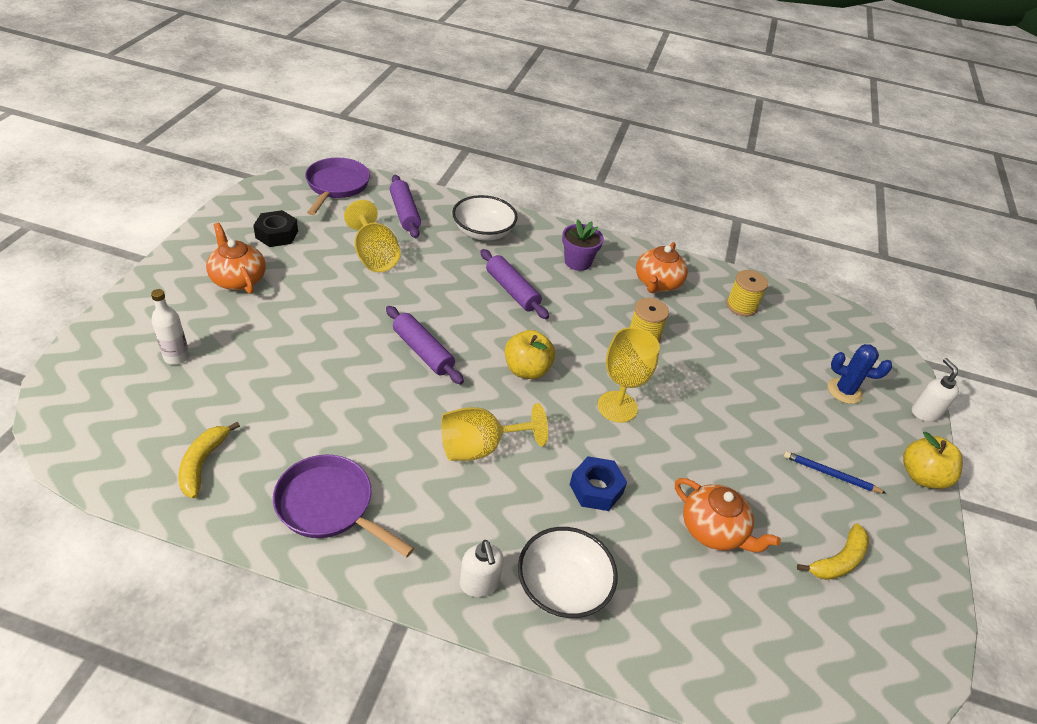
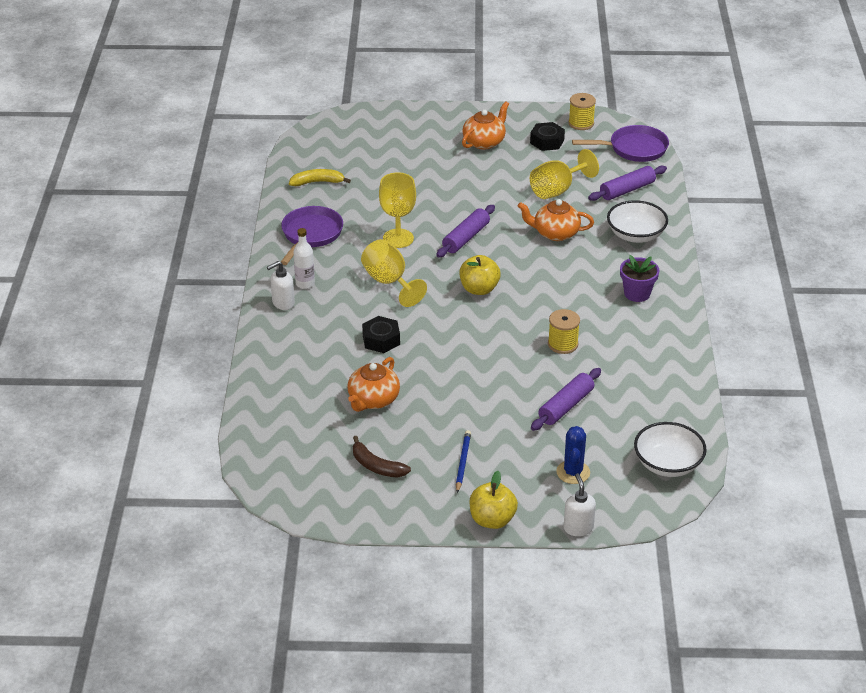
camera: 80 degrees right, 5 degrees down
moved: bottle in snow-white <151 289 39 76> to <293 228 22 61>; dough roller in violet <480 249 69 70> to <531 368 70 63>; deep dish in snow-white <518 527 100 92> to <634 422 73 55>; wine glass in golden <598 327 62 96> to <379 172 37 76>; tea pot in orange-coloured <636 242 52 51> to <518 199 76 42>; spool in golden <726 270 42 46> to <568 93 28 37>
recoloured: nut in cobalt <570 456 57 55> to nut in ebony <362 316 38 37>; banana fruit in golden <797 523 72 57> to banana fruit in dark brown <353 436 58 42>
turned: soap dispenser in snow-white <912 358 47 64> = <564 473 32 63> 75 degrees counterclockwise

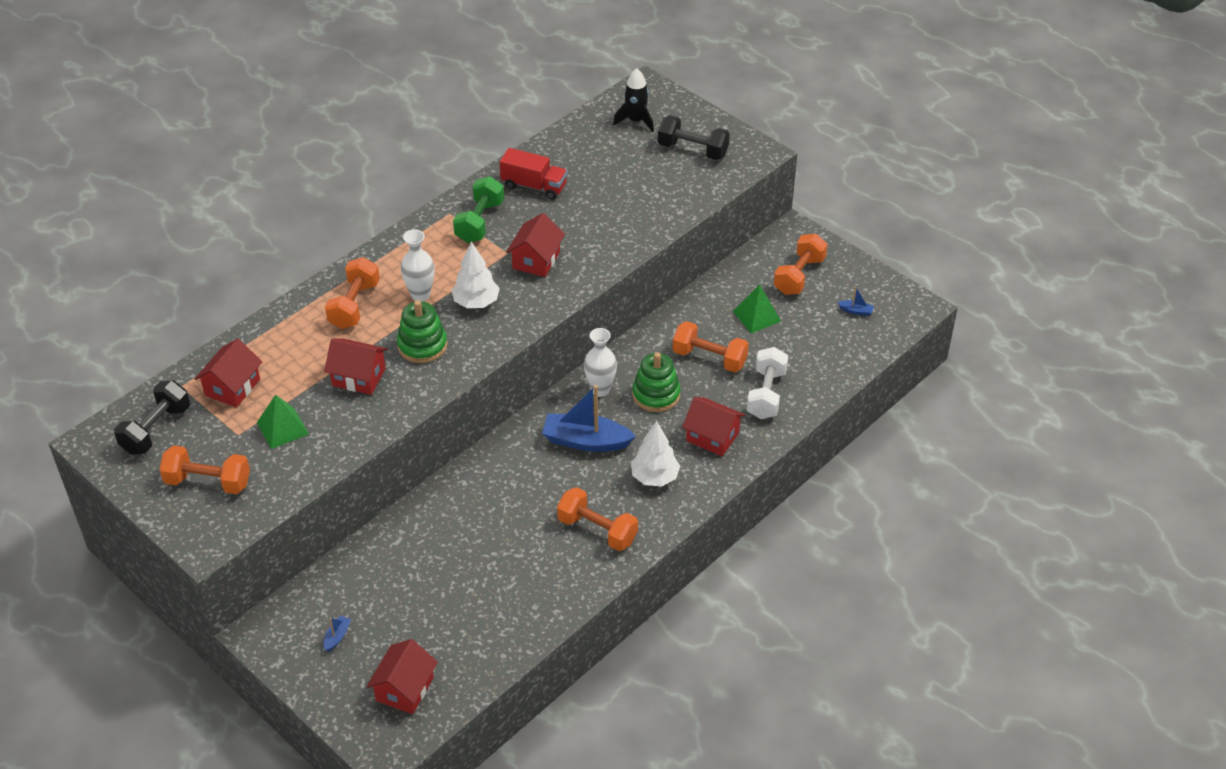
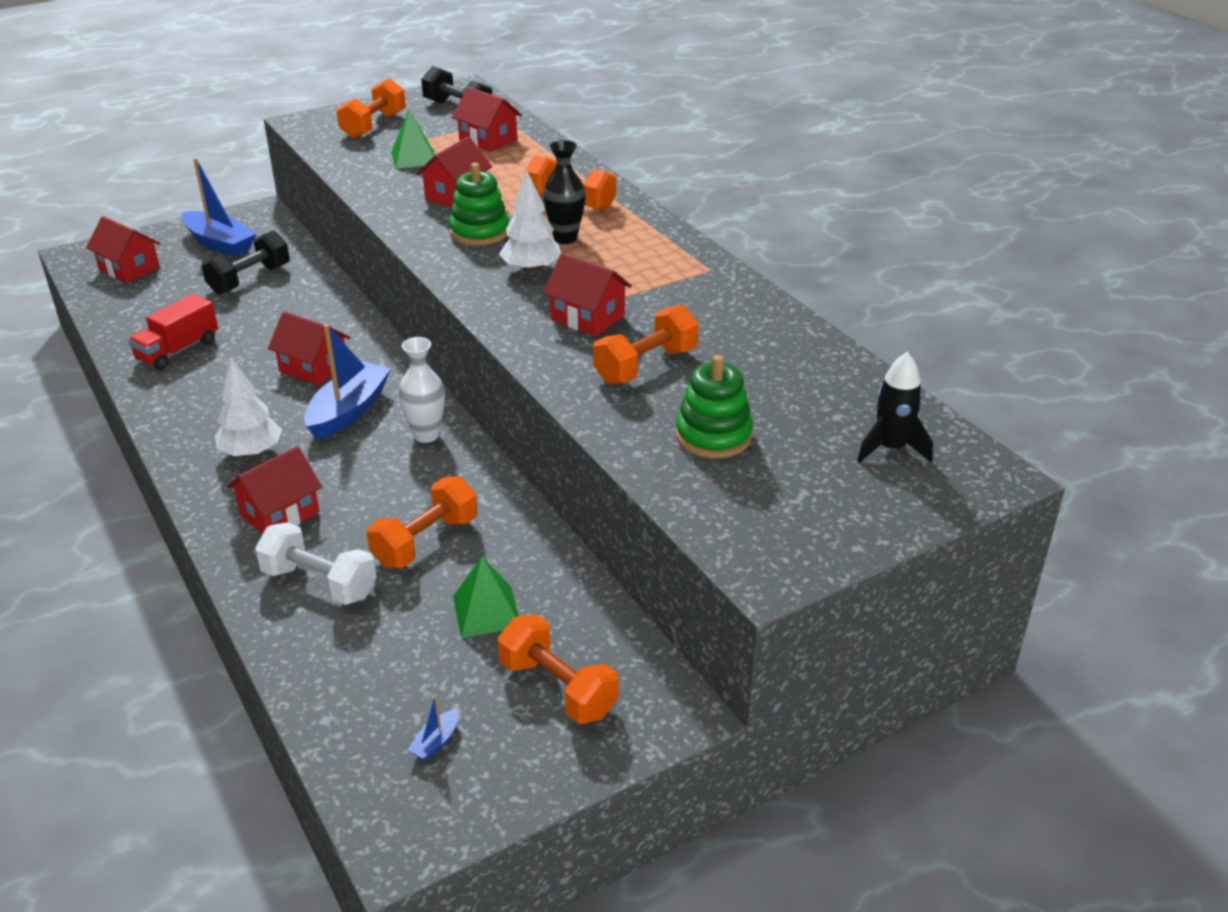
camera: 105 degrees right, 10 degrees down
removed: hand weight in leaf-green <453 176 51 67>
added: house in scarlet <268 311 83 75>
moved: toy truck in scarlet <500 148 67 52> to <128 294 90 76>; hand weight in orange-coloured <557 487 81 64> to <593 305 105 80>; ring stacker in leaf-green <632 352 49 60> to <676 355 77 103>; hand weight in ebony <658 115 72 45> to <202 230 88 65>
recoloured: flower vase in snow-white <401 229 34 73> to flower vase in ebony <543 140 43 104>
resized: boat in cobalt <323 615 28 37> = <181 158 75 99> x2.38

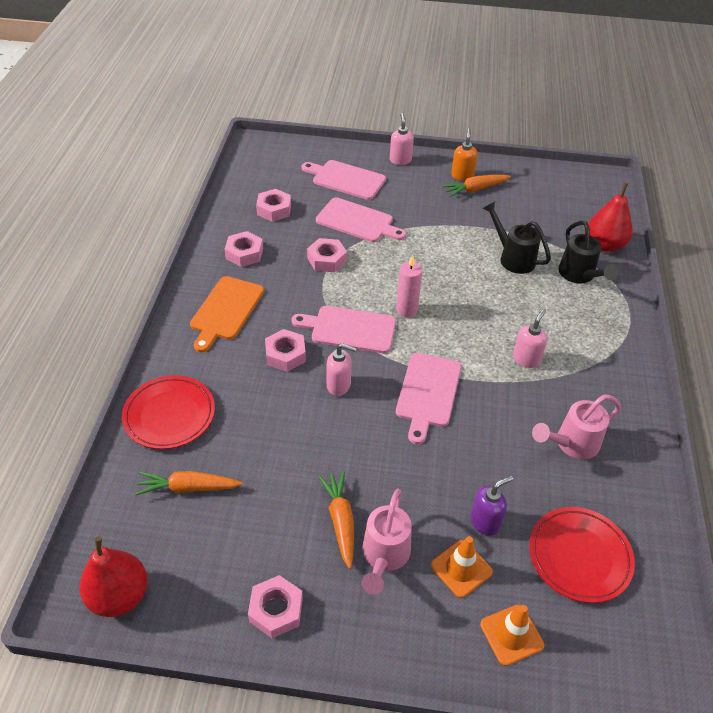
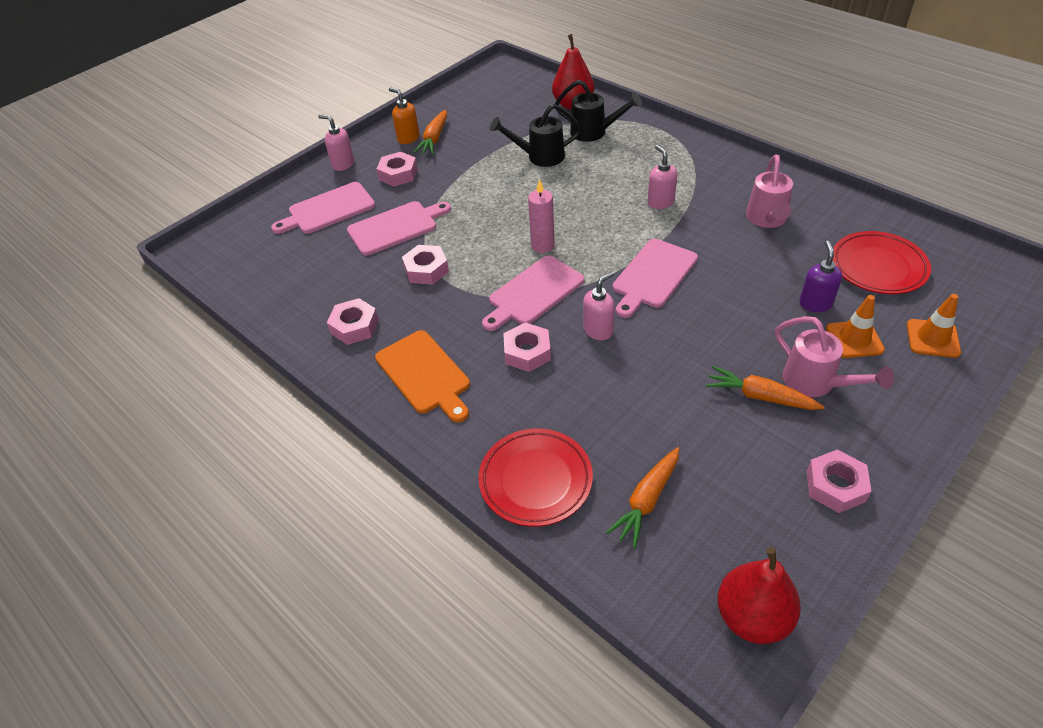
camera: 50 degrees left, 0 degrees up
moved: nut in rosy <256 189 35 33> to <377 152 41 35>
turned: bread board in rosy <396 353 65 91> = <613 239 85 79> 75 degrees clockwise

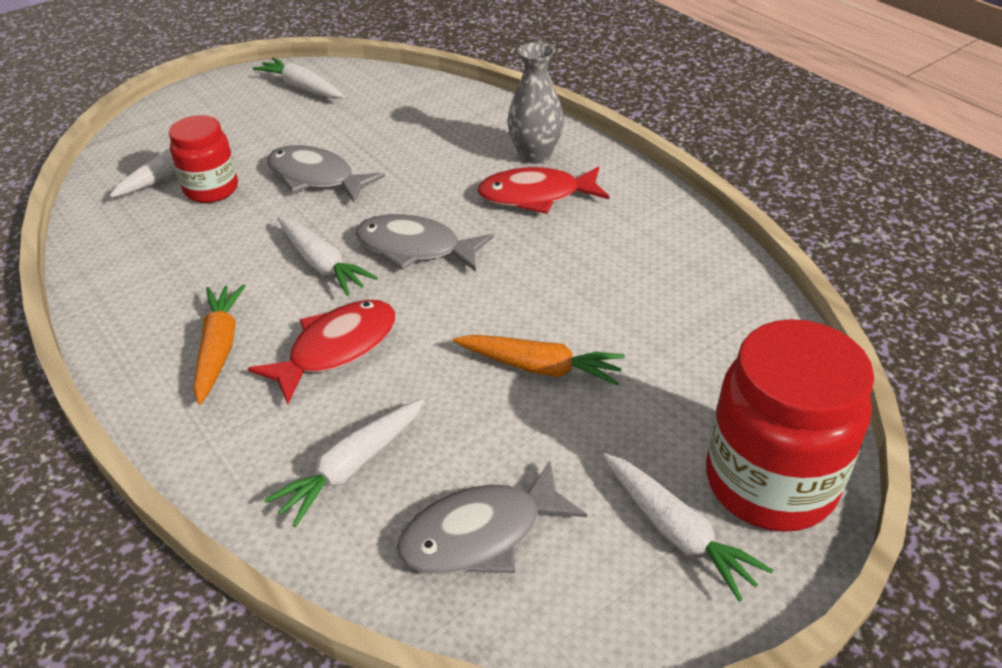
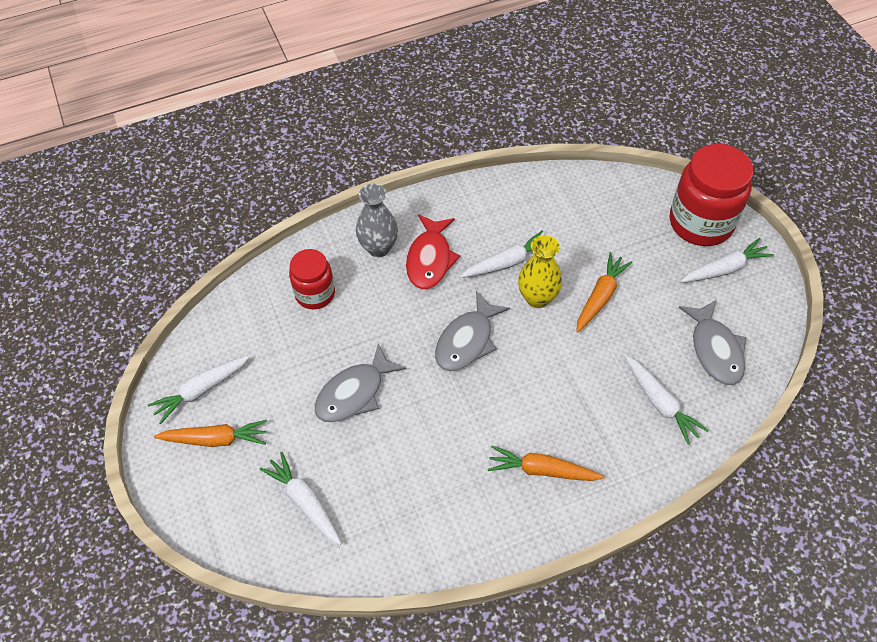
camera: 75 degrees left, 15 degrees up
removed: fish figure in scarlet <248 300 147 104>
added: toy carrot in orange-coloured <154 420 113 27>; flower vase in golden <518 235 44 73>
moved: preserve jar in scarlet <169 115 69 88> to <289 249 46 60>; toy carrot in snow-white <277 217 101 79> to <460 231 83 47>

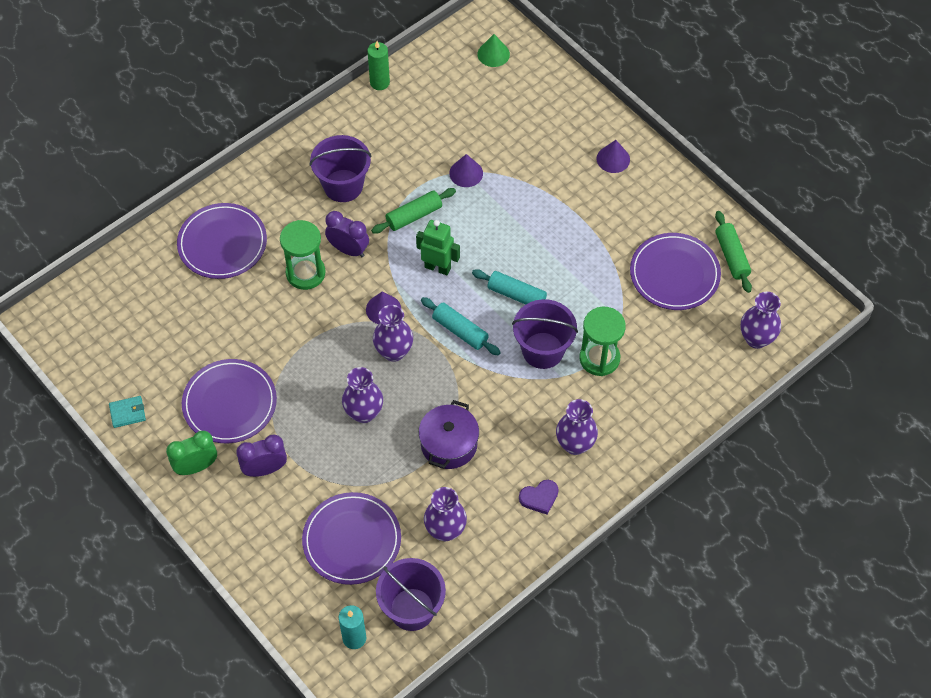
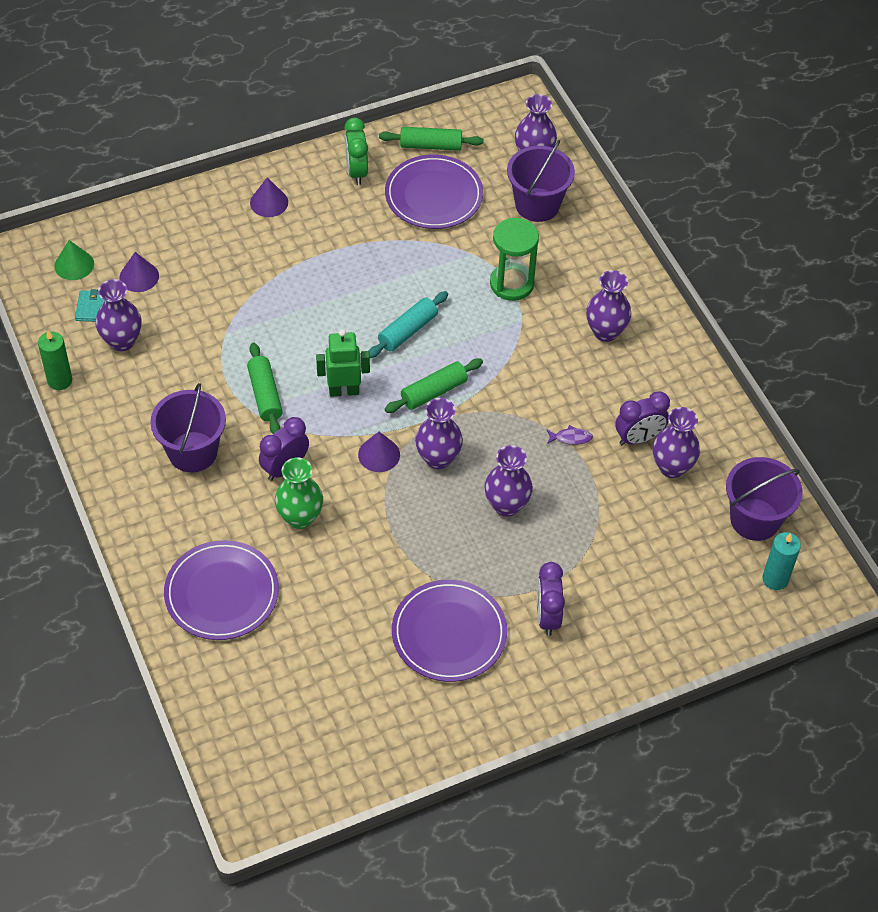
camera: 75 degrees left, 5 degrees down
removed: plate in violet <302 492 99 93>; heart shape in violet <519 480 40 35>
added: flower vase in violet <96 279 46 72>; alarm clock in violet <615 391 55 54>
moved: card wallet in teal <109 396 37 32> to <75 289 30 33>; alarm clock in leaf-green <166 431 51 44> to <344 118 24 67>; cone in violet <449 154 34 33> to <119 252 40 40>; pail in violet <512 299 66 70> to <507 140 68 82>
replaced: hourglass in leaf-green <280 220 45 70> to flower vase in leaf-green <275 457 48 72>; stockpot in violet <418 400 61 69> to fish figure in violet <547 425 46 20>
recoloured: dough roller in teal <421 297 80 58> to dough roller in leaf-green <385 359 98 54>
turned: robot in leaf-green <416 220 44 55> = <316 329 54 68> 45 degrees clockwise

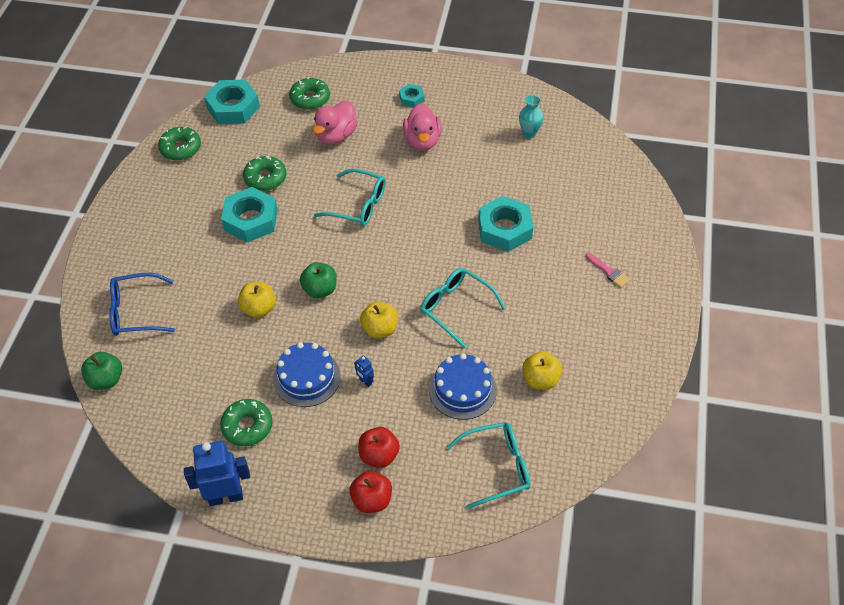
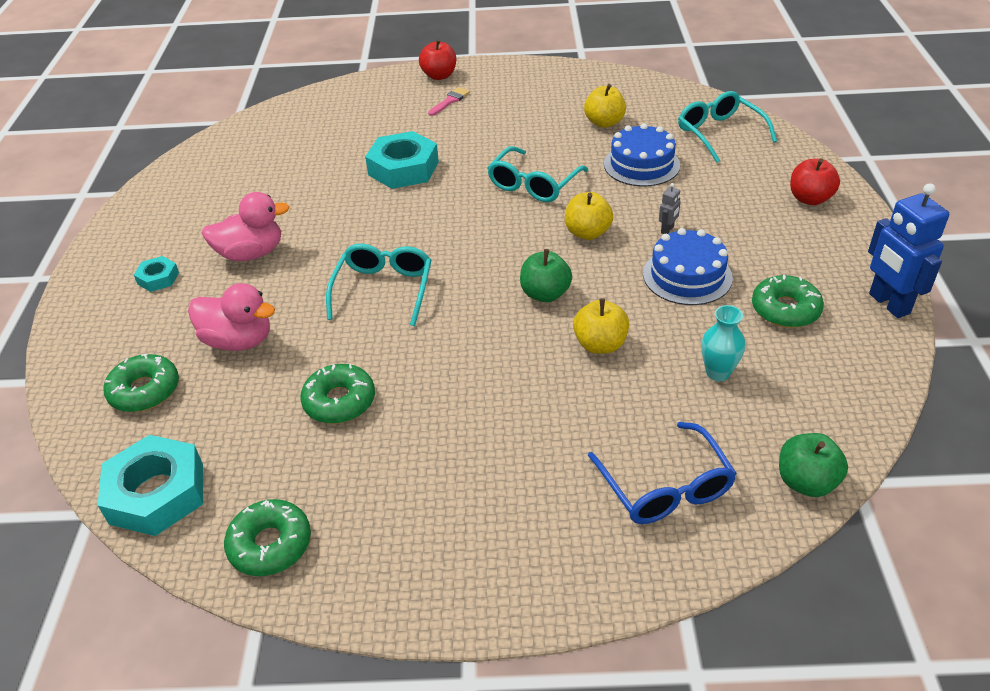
camera: 100 degrees left, 10 degrees down
removed: nut in teal <221 187 57 55>
moved: toy apple in scarlet <358 427 42 41> to <419 39 37 41>; flower vase in teal <519 95 24 44> to <701 305 44 76>
recoloured: robot in cobalt <354 356 20 31> to robot in gray <659 183 22 51>

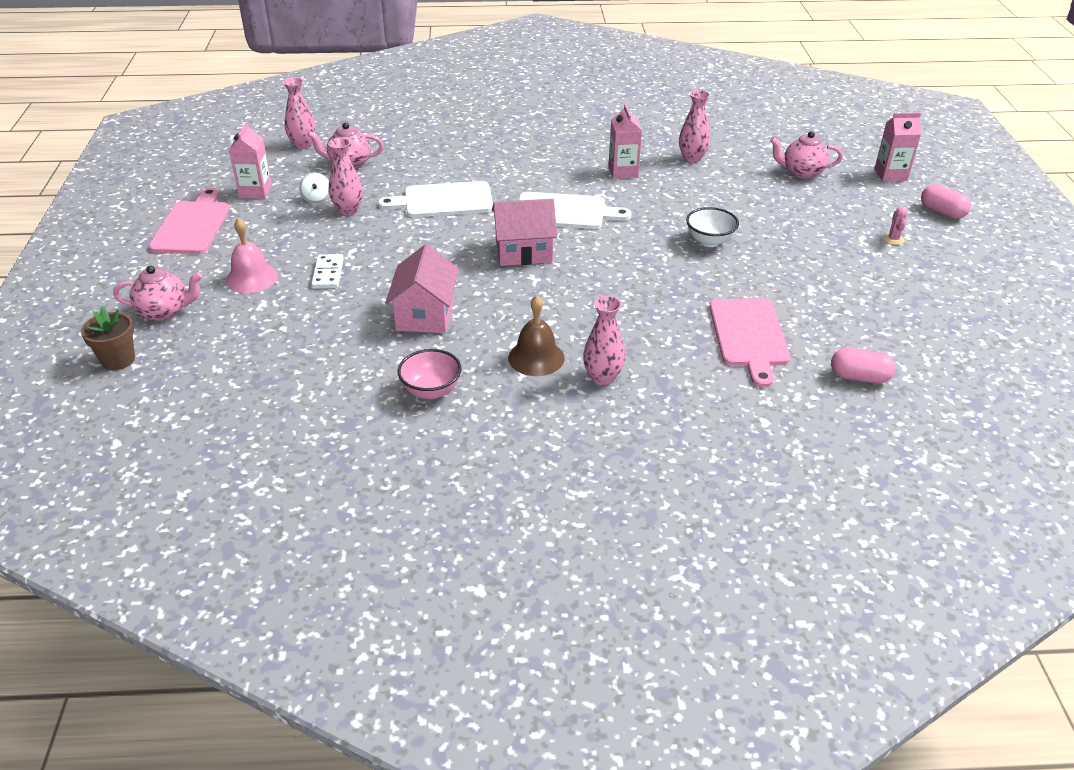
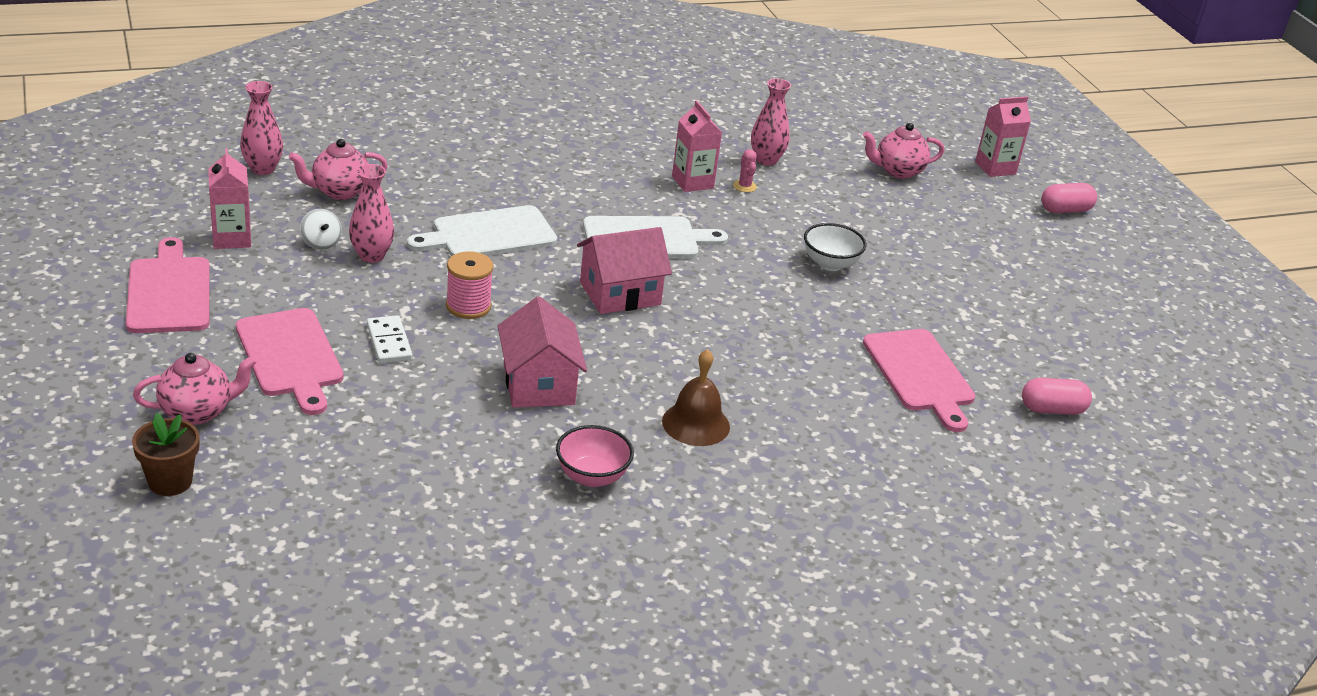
camera: 20 degrees left, 5 degrees down
removed: flower vase in rosy <583 296 42 89>
added: spool in rosy <446 251 47 68>
moved: prickly plant in rosy <883 207 25 38> to <733 149 24 43>
replaced: bell in rosy <226 218 52 75> to bread board in rosy <236 308 108 107>
turned: pill in rosy <921 184 50 35> = <1042 183 55 30> 45 degrees counterclockwise

